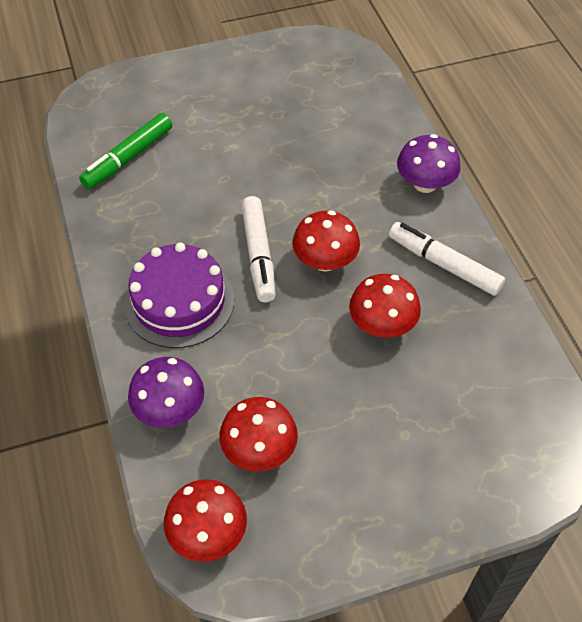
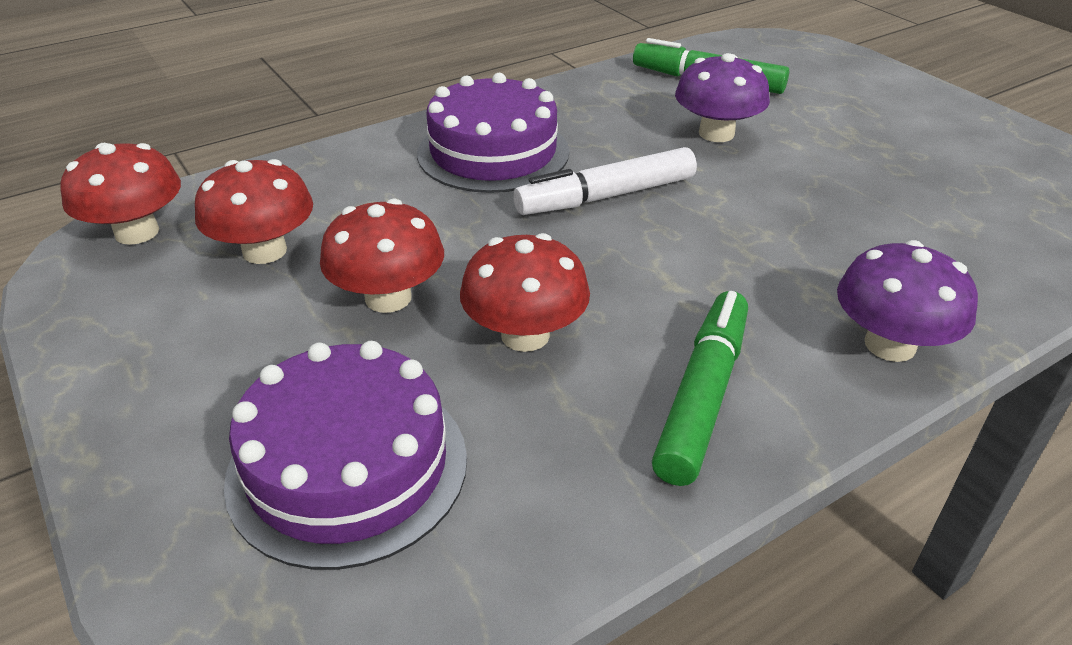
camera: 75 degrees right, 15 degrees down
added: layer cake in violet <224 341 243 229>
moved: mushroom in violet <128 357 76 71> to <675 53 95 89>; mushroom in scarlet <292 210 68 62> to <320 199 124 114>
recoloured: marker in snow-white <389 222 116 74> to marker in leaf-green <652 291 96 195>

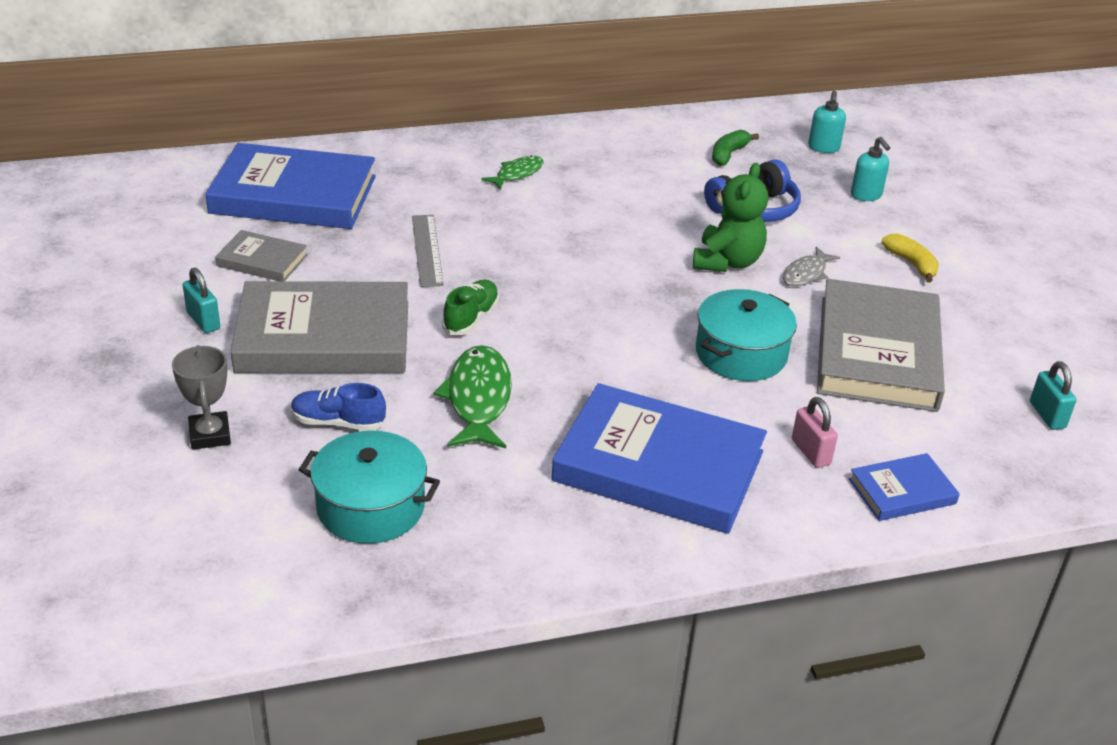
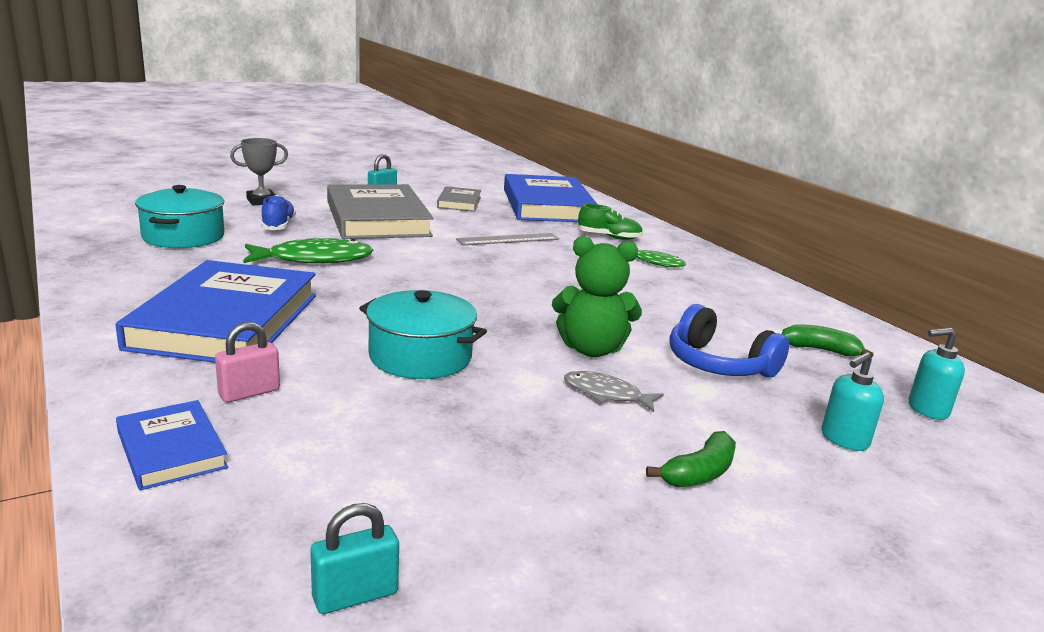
camera: 75 degrees right, 15 degrees down
removed: hardcover in gray <817 279 128 133>
moved: shoe in leaf-green <442 280 57 55> to <577 204 66 36>
recoloured: banana fruit in golden <881 233 58 50> to banana fruit in leaf-green <646 431 90 57>

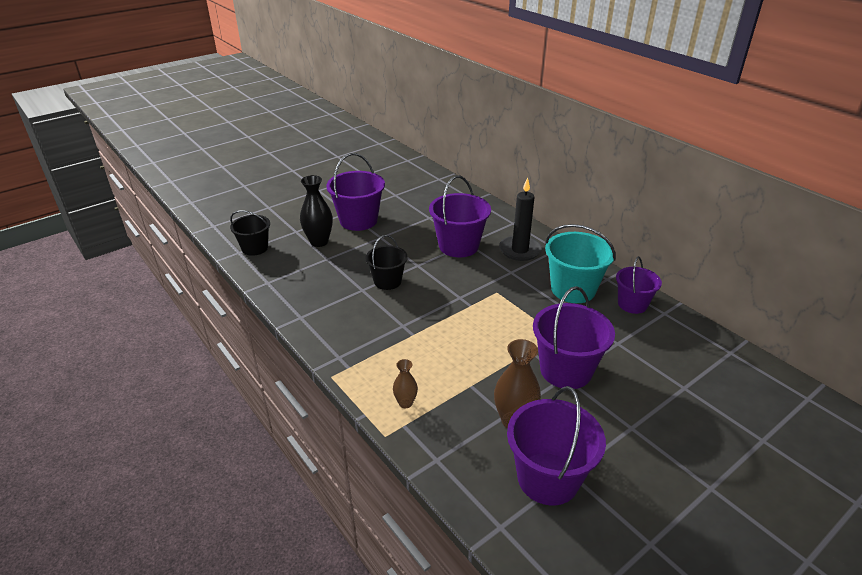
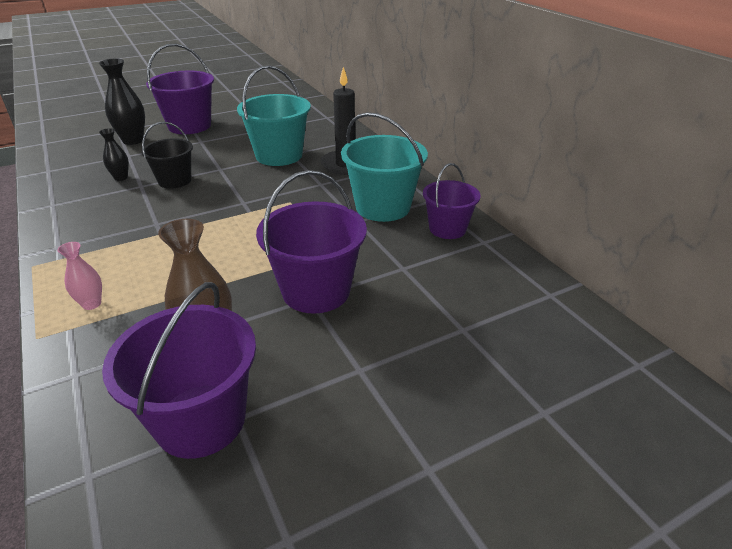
camera: 10 degrees right, 0 degrees up
removed: pail in ebony <230 210 40 46>
added: flower vase in ebony <99 128 30 53>
recoloured: flower vase in dark brown <393 359 25 49> to flower vase in rosy <57 242 45 68>; pail in violet <429 176 62 81> to pail in teal <237 66 74 100>

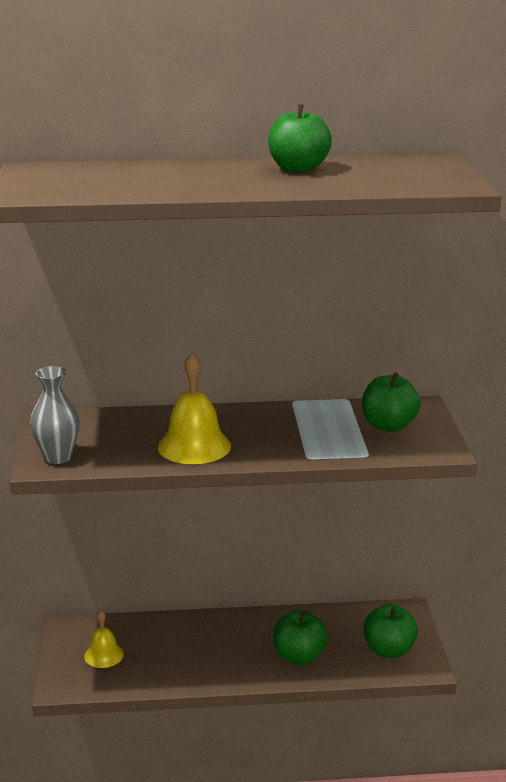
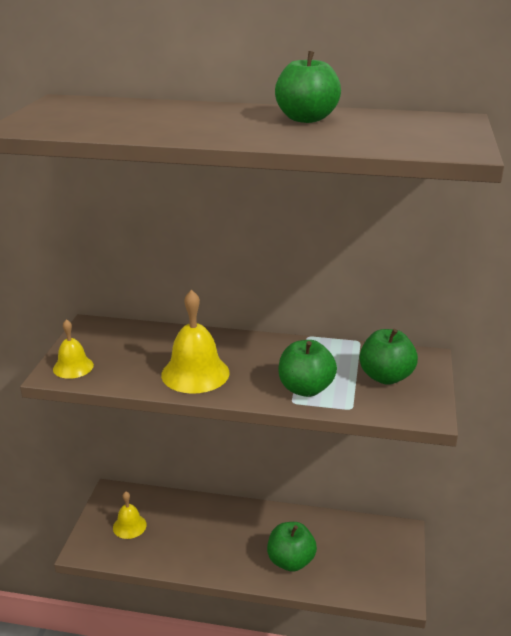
camera: 15 degrees right, 5 degrees up
moved: toy apple in leaf-green <363 604 55 54> to <278 340 59 57>
replaced: flower vase in gray <30 366 50 98> to bell in golden <53 319 41 60>

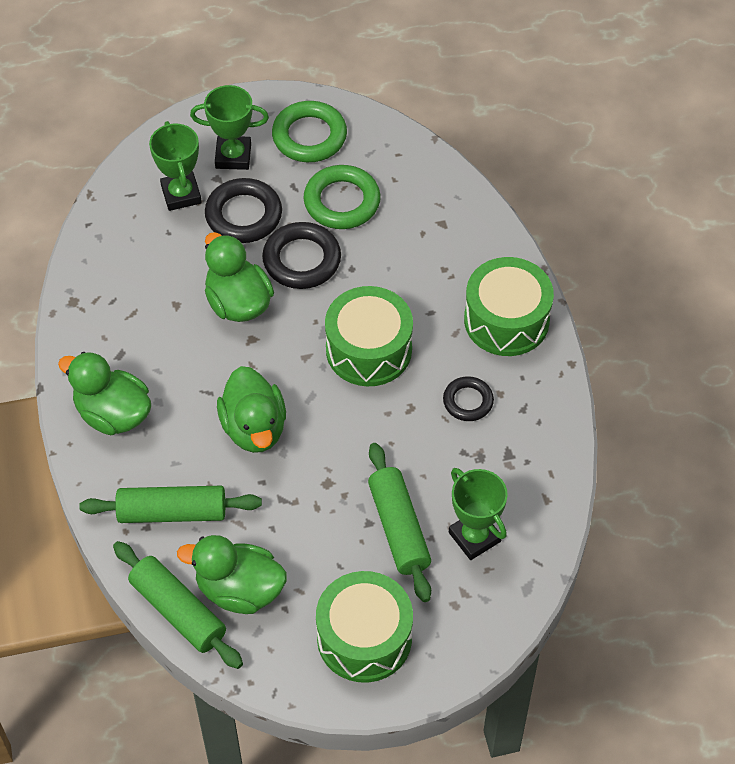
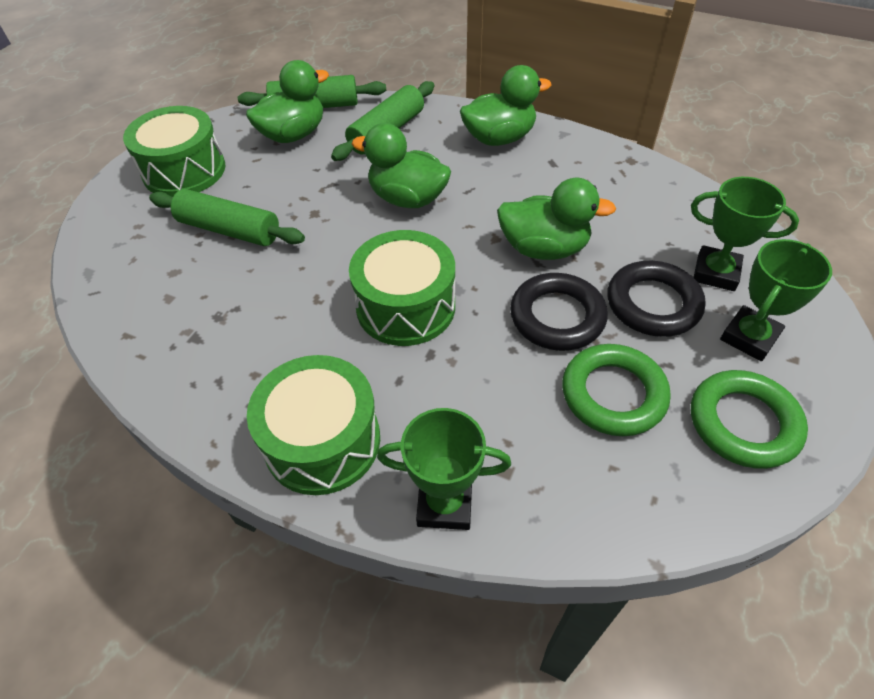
camera: 130 degrees right, 5 degrees down
removed: hoop in ebony <443 376 51 45>
moved: trophy in leaf-green <449 468 59 92> to <377 408 134 122>

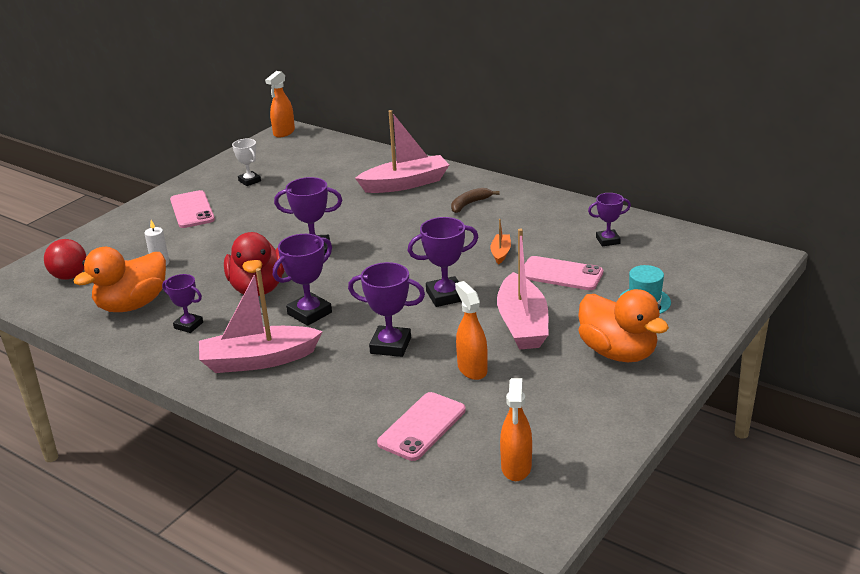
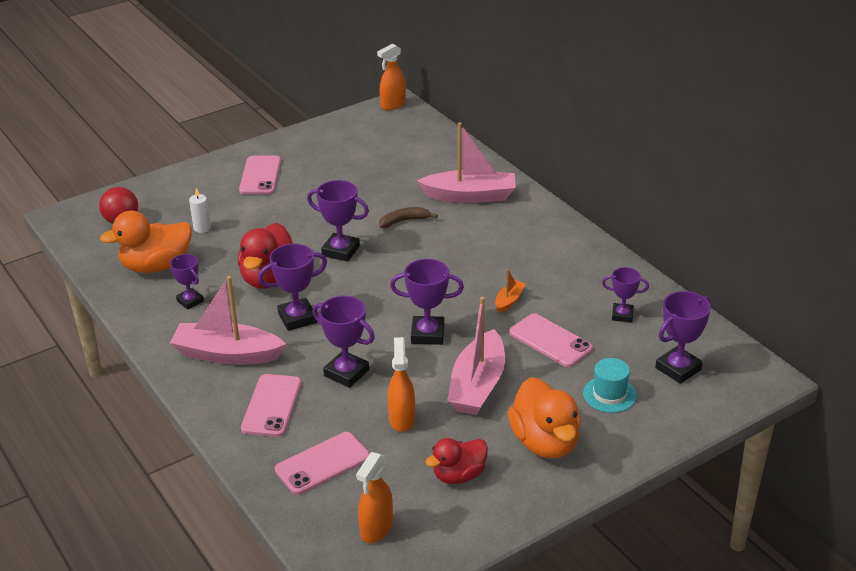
camera: 20 degrees right, 5 degrees up
removed: trophy in snow-white <232 139 29 47>
added: smartphone in rosy <241 374 61 63>; rubber duck in scarlet <425 438 63 46>; trophy in violet <655 291 56 93>
moved: banana fruit in dark brown <451 188 48 25> to <379 207 59 21>

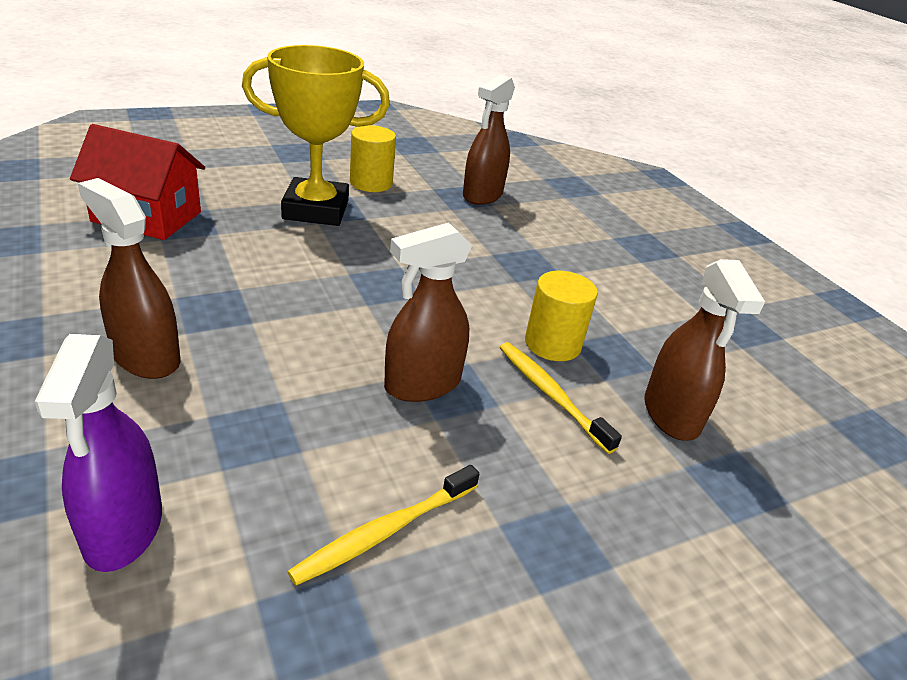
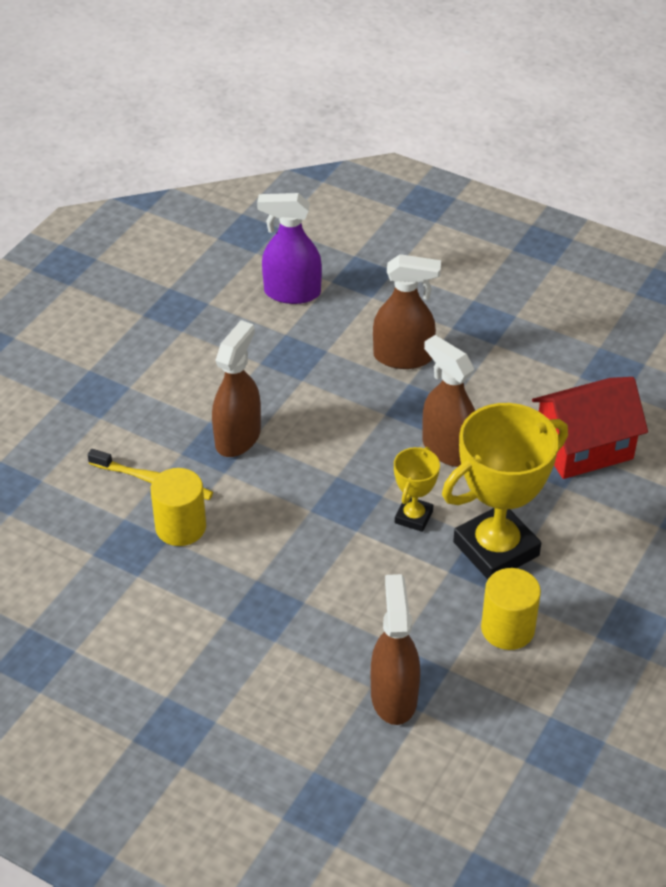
camera: 150 degrees right, 10 degrees up
removed: dental brush in golden <287 465 192 121>
added: trophy in golden <394 447 46 85>
moved: spray bottle in dark brown <644 259 121 182> to <422 335 53 132>
turned: spray bottle in violet <35 334 127 238> = <257 193 65 111> 45 degrees counterclockwise

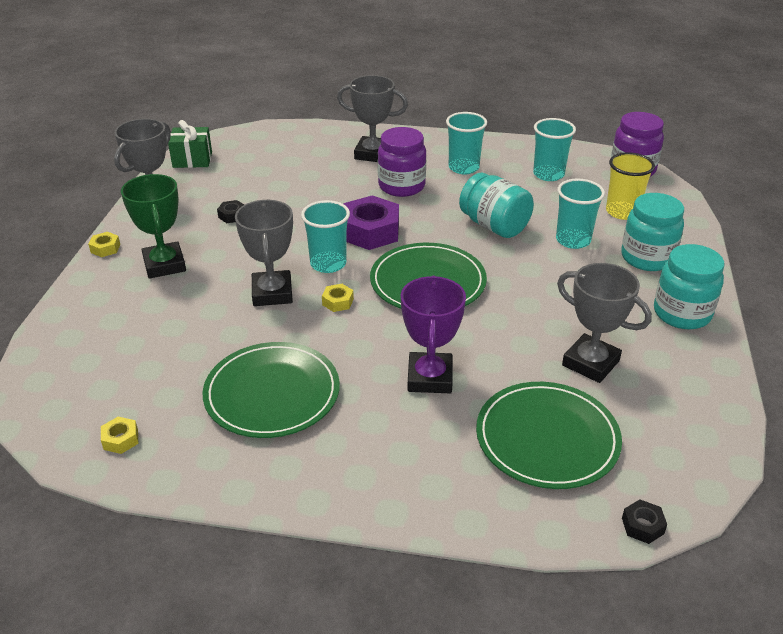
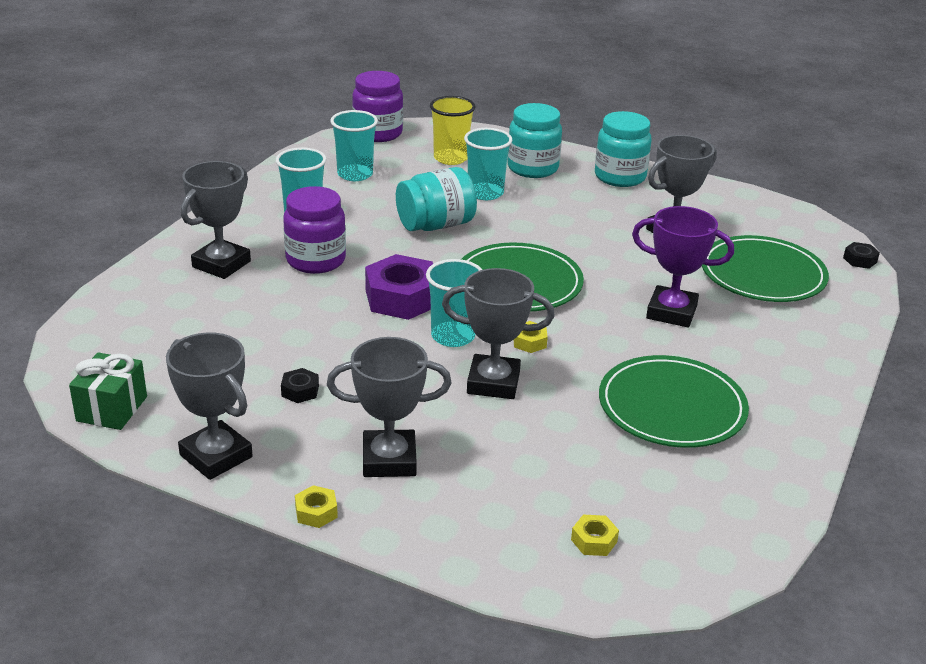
camera: 75 degrees left, 5 degrees down
moved: nut in golden <101 417 37 37> to <571 514 48 42>
recoloured: trophy in leaf-green <121 174 65 105> to trophy in gray <327 337 125 140>

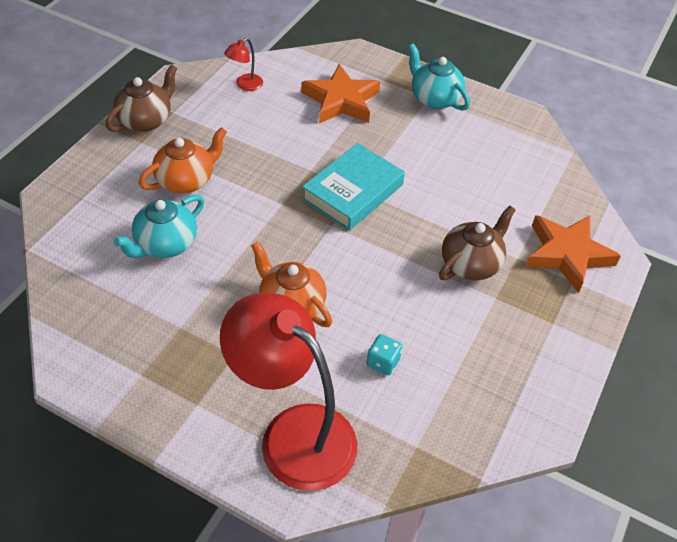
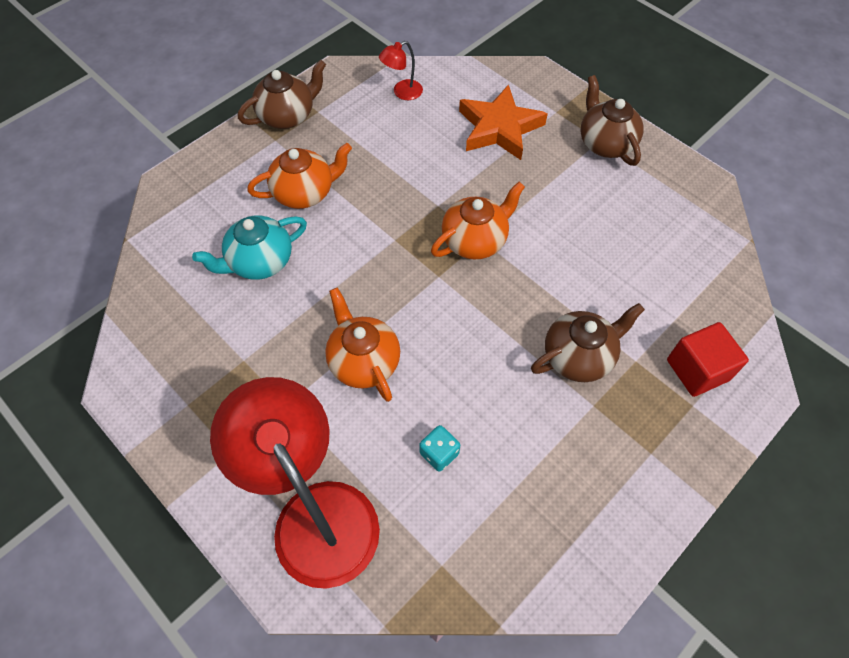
camera: 20 degrees right, 10 degrees up
replaced: hardcover in teal <302 143 103 88> to tea pot in orange-coloured <431 182 94 78>; star in orange-coloured <525 215 96 78> to cube in scarlet <667 322 82 75>
recoloured: tea pot in teal <408 43 62 68> to tea pot in dark brown <581 75 63 91>

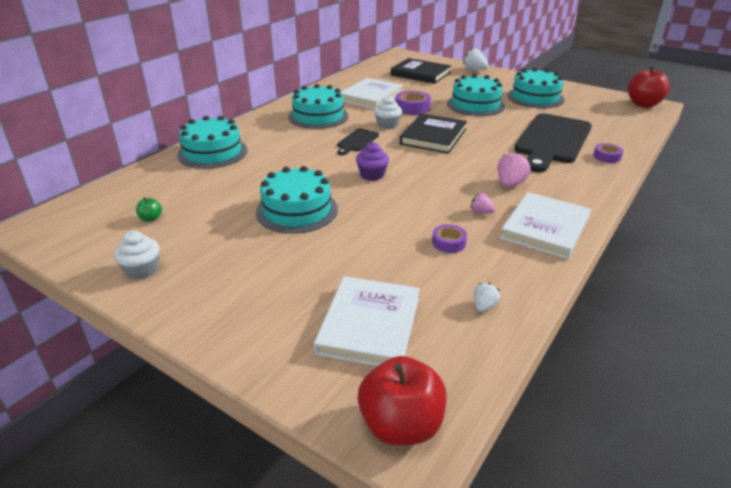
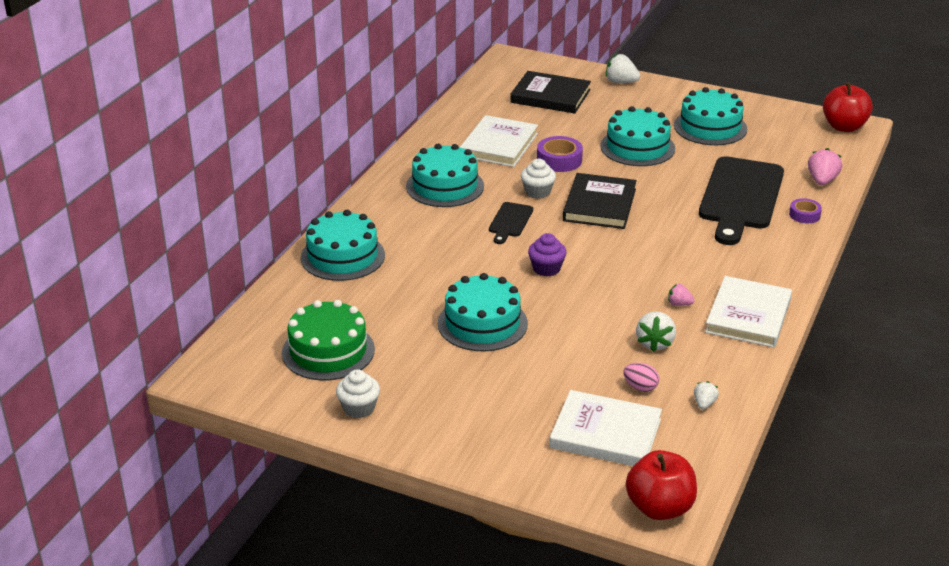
camera: 10 degrees left, 0 degrees up
added: egg in rosy <623 363 36 29>
moved: toy strawberry in rosy <497 152 34 36> to <808 148 34 37>
replaced: toy apple in leaf-green <136 197 26 24> to layer cake in leaf-green <282 300 93 81>; tape in violet <432 224 35 29> to toy strawberry in snow-white <636 312 40 40>
turned: hardcover in snow-white <314 276 106 90> = <549 390 113 76> 75 degrees counterclockwise

